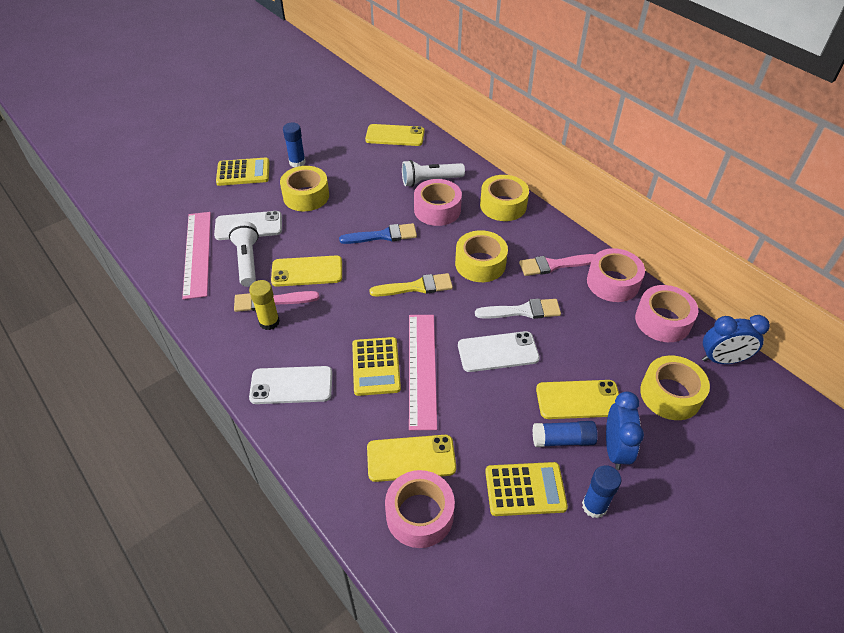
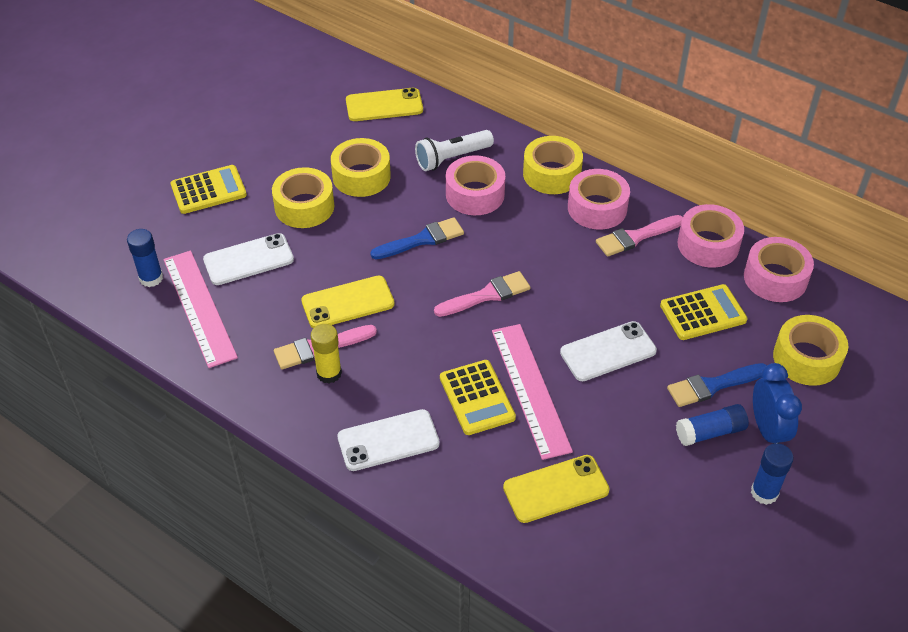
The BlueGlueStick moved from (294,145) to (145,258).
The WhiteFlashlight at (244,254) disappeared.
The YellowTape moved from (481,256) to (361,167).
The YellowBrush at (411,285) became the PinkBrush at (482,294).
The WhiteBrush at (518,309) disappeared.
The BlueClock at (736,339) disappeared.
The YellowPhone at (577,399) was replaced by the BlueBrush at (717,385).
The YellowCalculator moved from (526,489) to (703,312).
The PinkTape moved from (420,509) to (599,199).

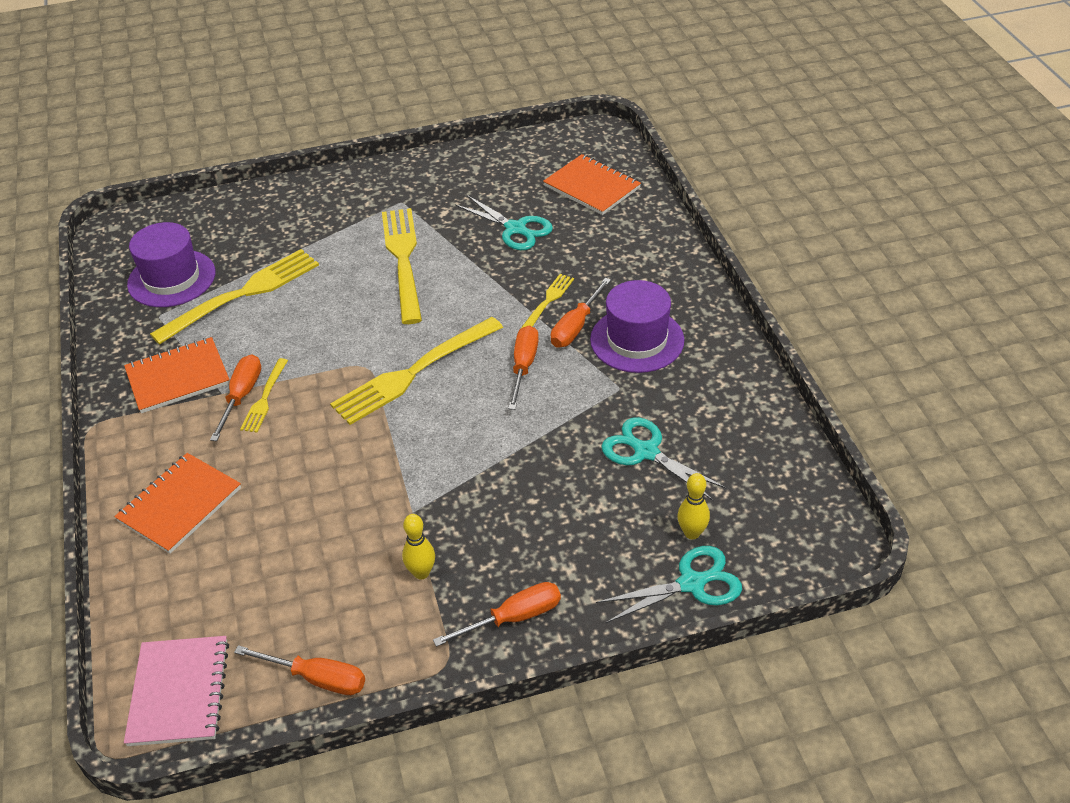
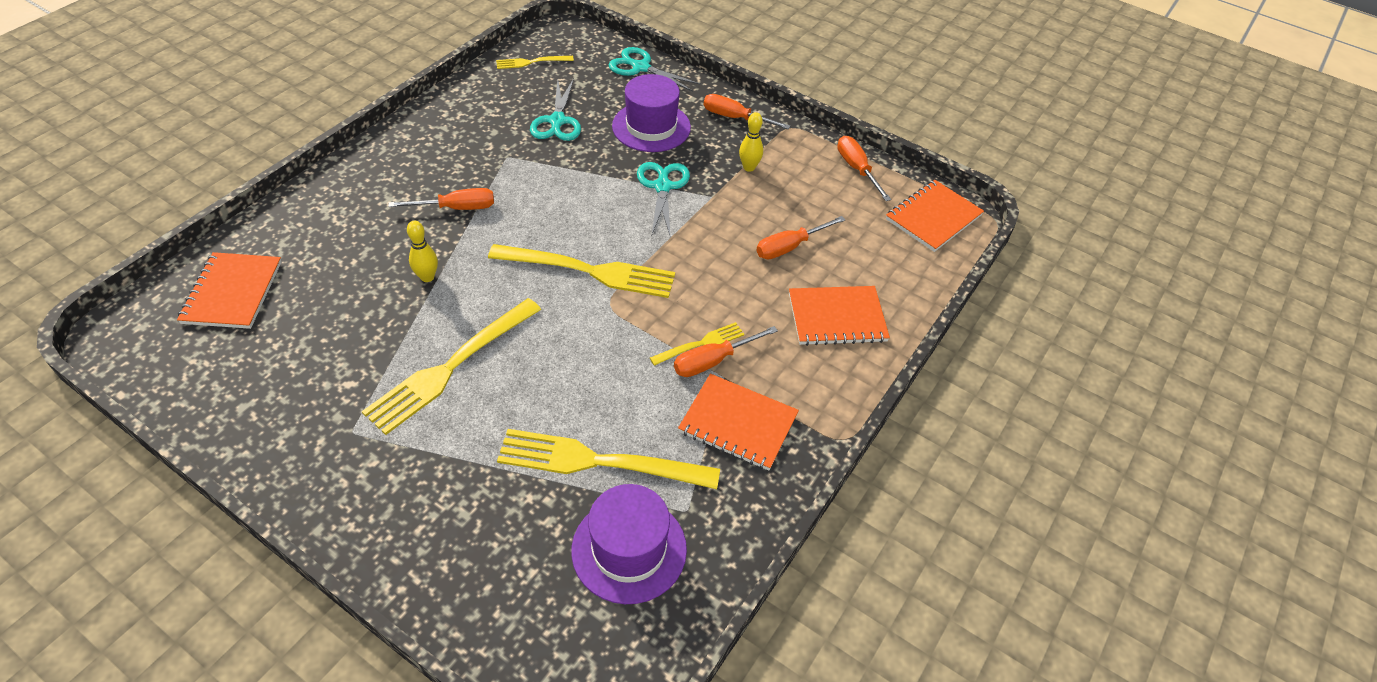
The TurquoiseScissors moved from (504,222) to (663,200).
The YellowFork moved from (547,301) to (535,62).
The PurpleHat moved from (637,326) to (651,113).
The OrangeScrewdriver moved from (523,367) to (800,237).
The YellowBowlingPin moved from (693,506) to (422,251).
The PinkNotebook at (176,691) became the OrangeNotebook at (935,216).

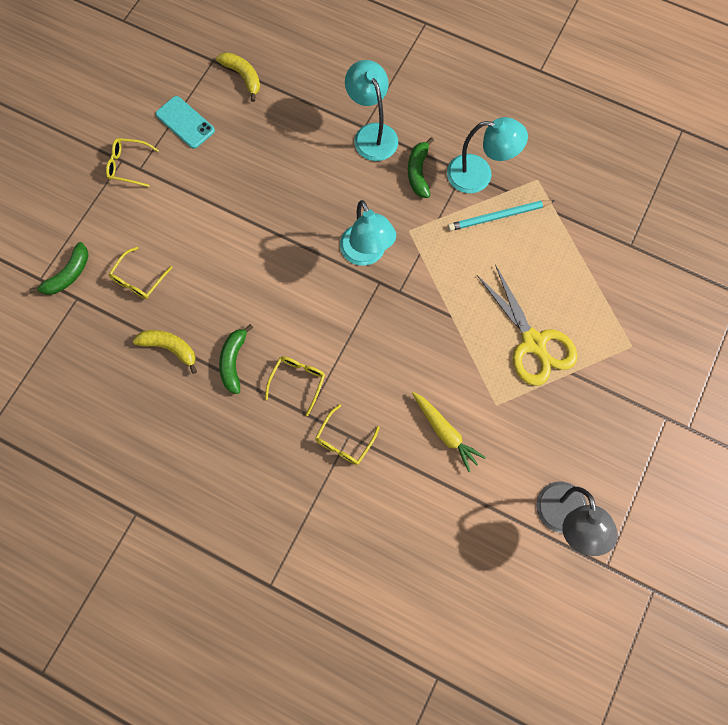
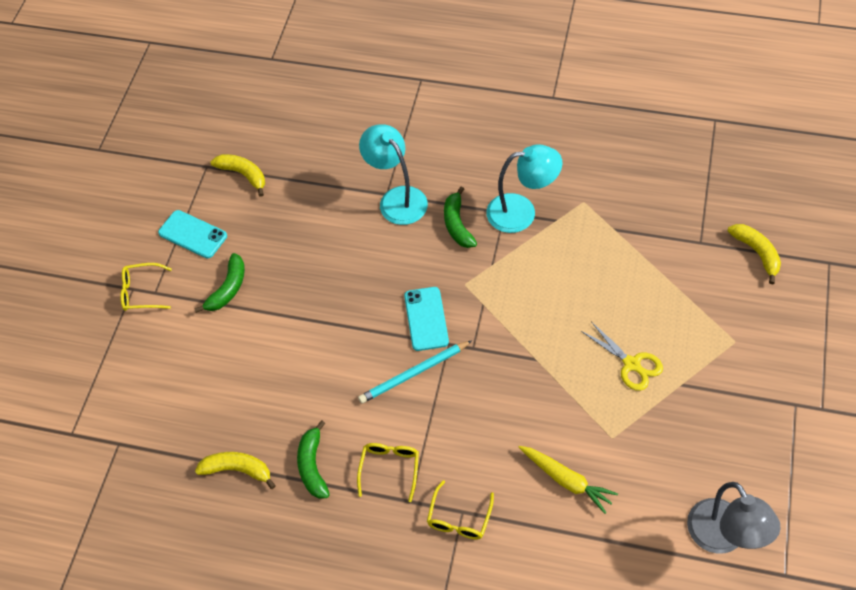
The TurquoiseLamp at (368,233) was replaced by the TurquoisePhone at (426,319).
The TurquoisePencil moved from (501,215) to (415,371).
The GreenBanana moved from (59,268) to (219,283).
The YellowGlasses at (140,273) disappeared.
The YellowScissors at (527,325) changed to 0.62 times the size.
The YellowBanana at (754,254) appeared.

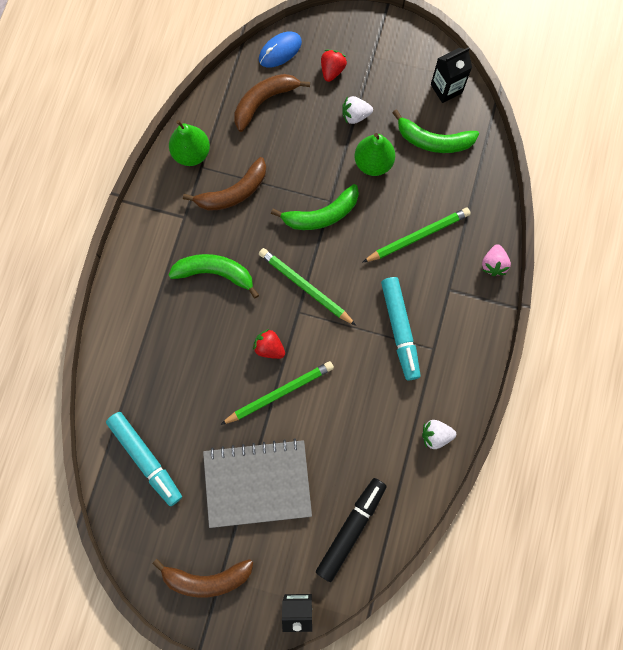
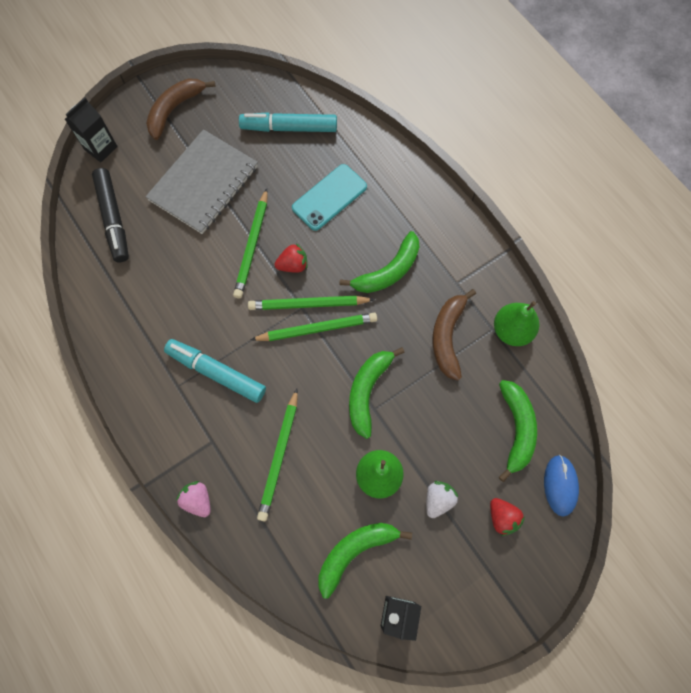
The BrownBanana at (272,103) became the GreenBanana at (518,431).
The WhiteStrawberry at (439,434) disappeared.
The TurquoisePhone at (329,197) appeared.
The GreenPencil at (311,303) appeared.

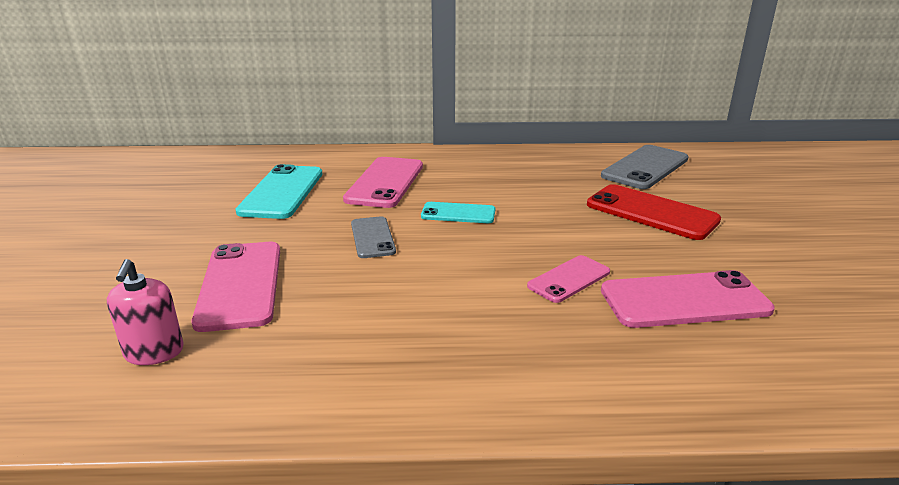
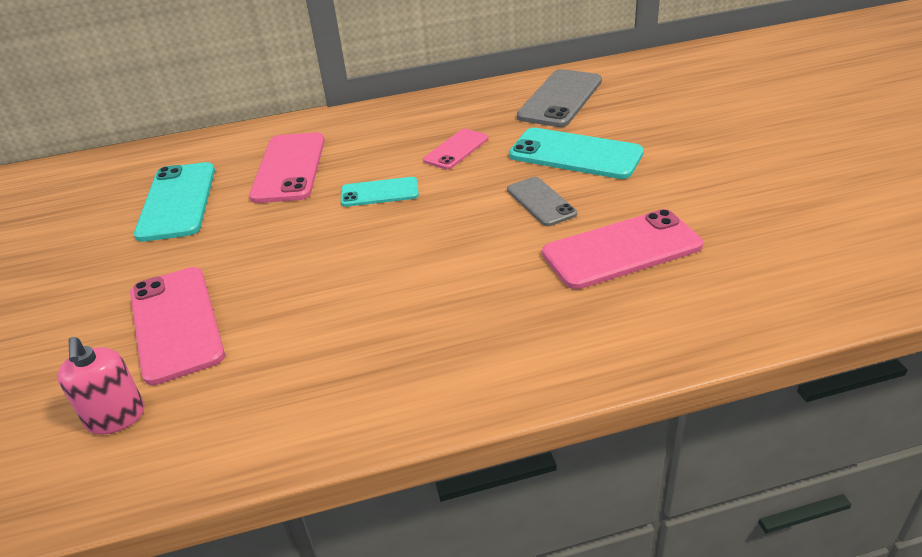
The RedPhone at (654,212) became the TurquoisePhone at (576,153).
The GreyPhone moved from (373,237) to (542,201).
The PinkPhone moved from (568,279) to (455,149).

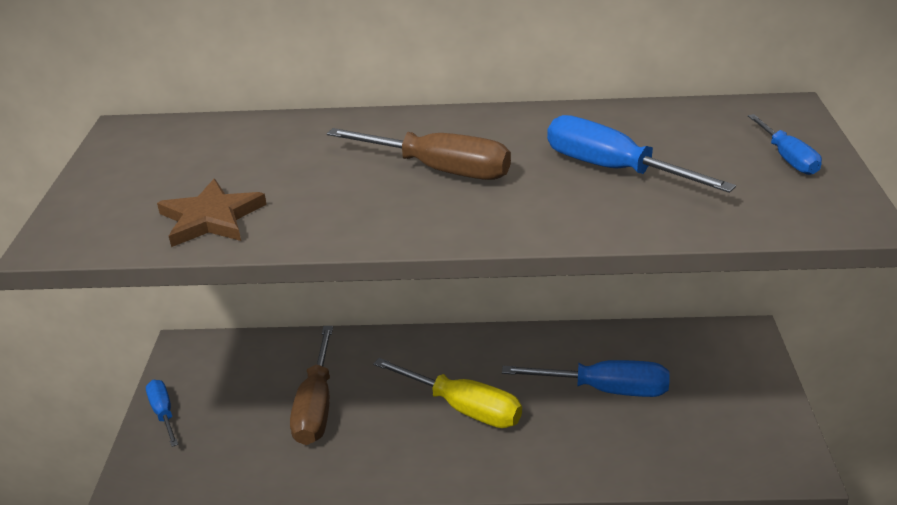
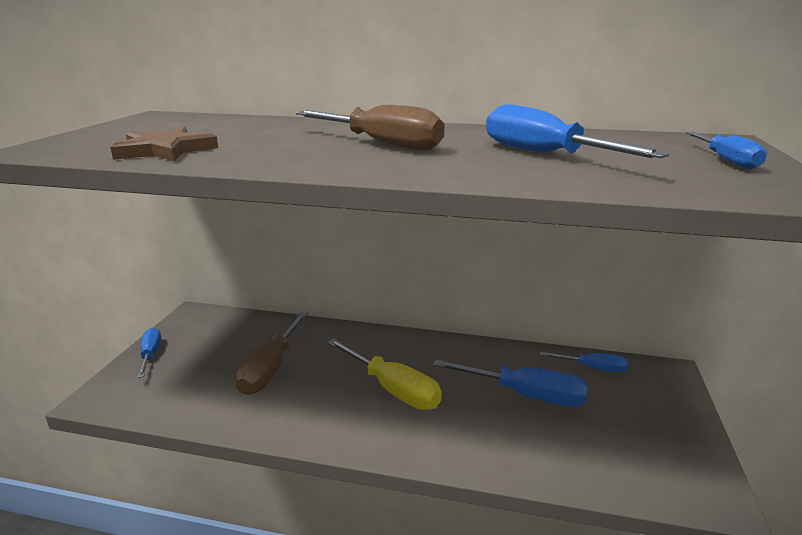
The BlueScrewdriver at (584,362) appeared.

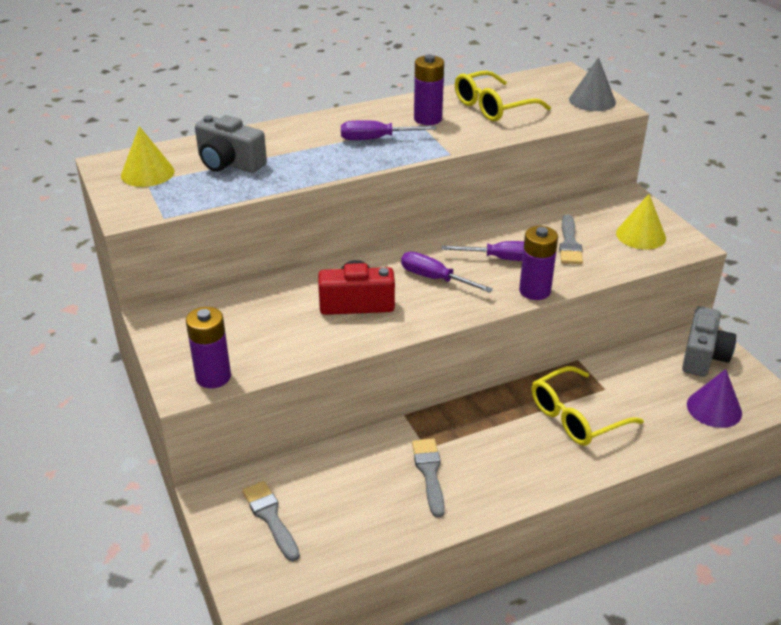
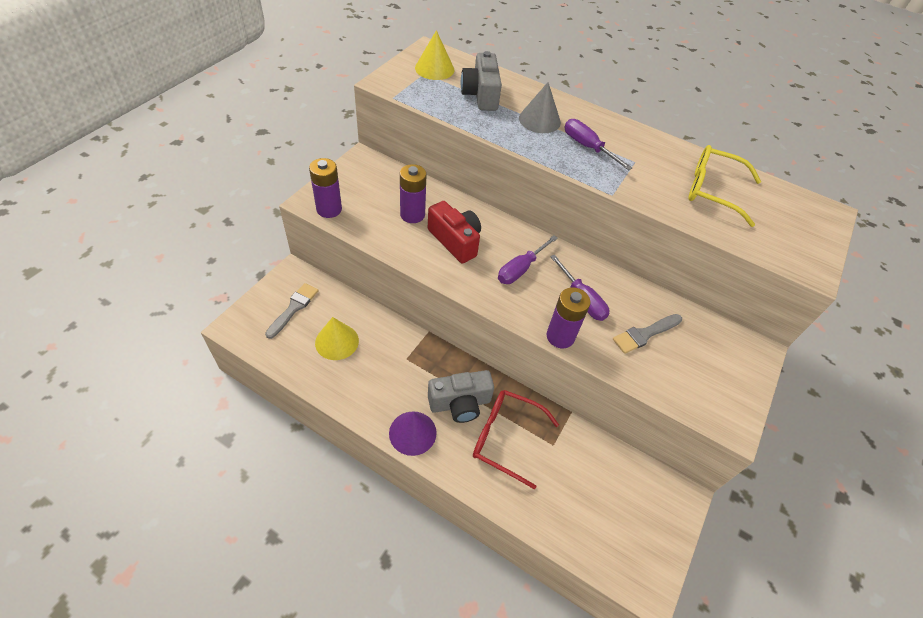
The PurpleBattery moved from (429,89) to (413,193).
The GreyCone moved from (592,84) to (540,107).
The YellowCone moved from (641,221) to (337,338).
The PurpleScrewdriver at (447,272) turned 135 degrees counterclockwise.
The GreyCamera moved from (709,341) to (461,396).
The YellowGlasses at (588,406) became the RedGlasses at (516,439).
The PurpleCone moved from (714,398) to (413,433).
The GreyBrush at (428,478) disappeared.

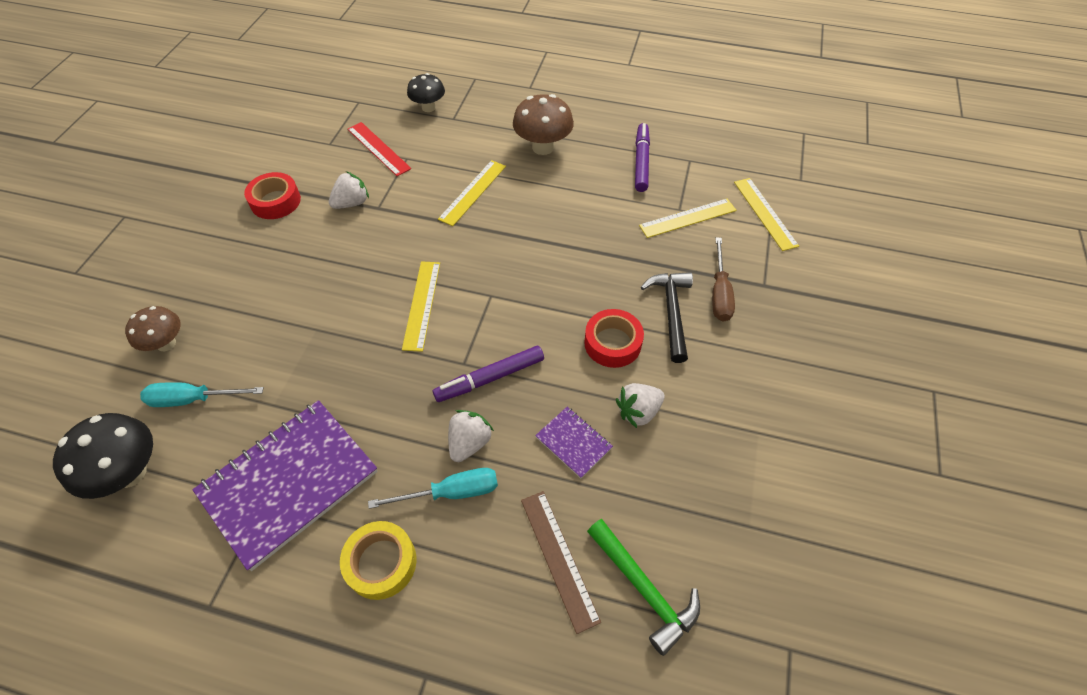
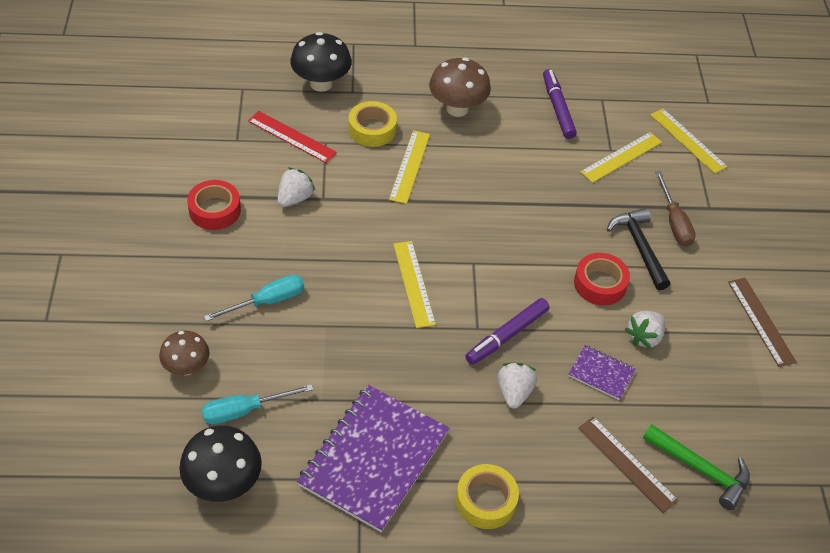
The BlackMushroom at (426,92) changed to 1.52 times the size.
The TurquoiseScrewdriver moved from (433,488) to (254,298).
The YellowTape at (373,124) appeared.
The BrownRuler at (762,322) appeared.

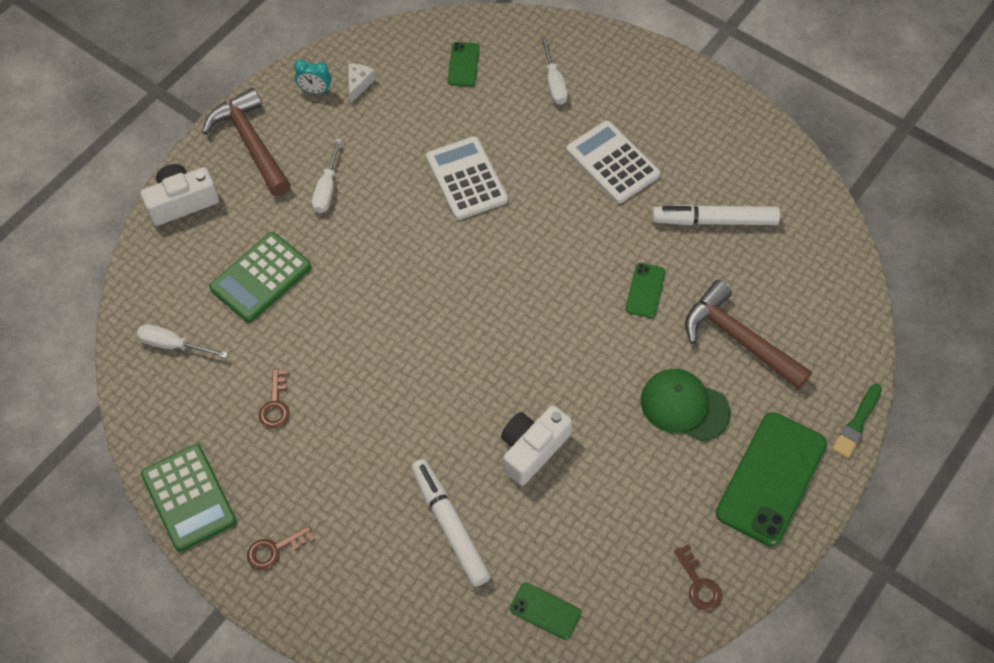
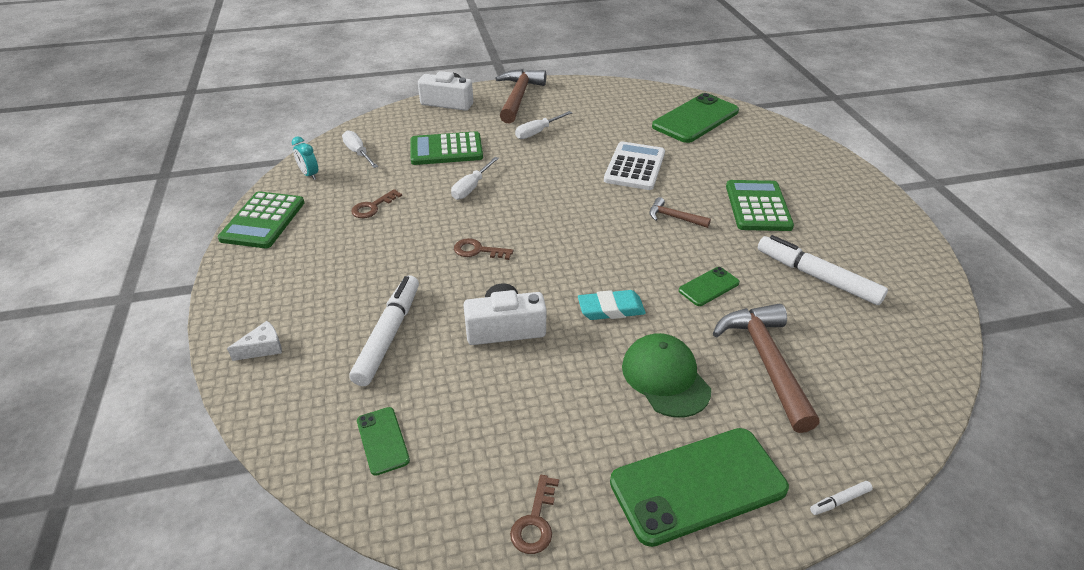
The WhiteScrewdriver moved from (554,70) to (475,178).
The GreenPhone at (464,64) changed to 2.09 times the size.
The TurquoiseClock moved from (312,76) to (305,158).
The WhiteCheese moved from (362,83) to (254,341).
The WhiteCalculator at (613,162) became the GreenCalculator at (760,205).
The GreenBrush at (857,421) was replaced by the WhiteMarker at (841,498).
The BrownKey moved from (281,548) to (483,249).
The BrownHammer at (680,212) appeared.
The TurquoiseEraser at (612,305) appeared.

